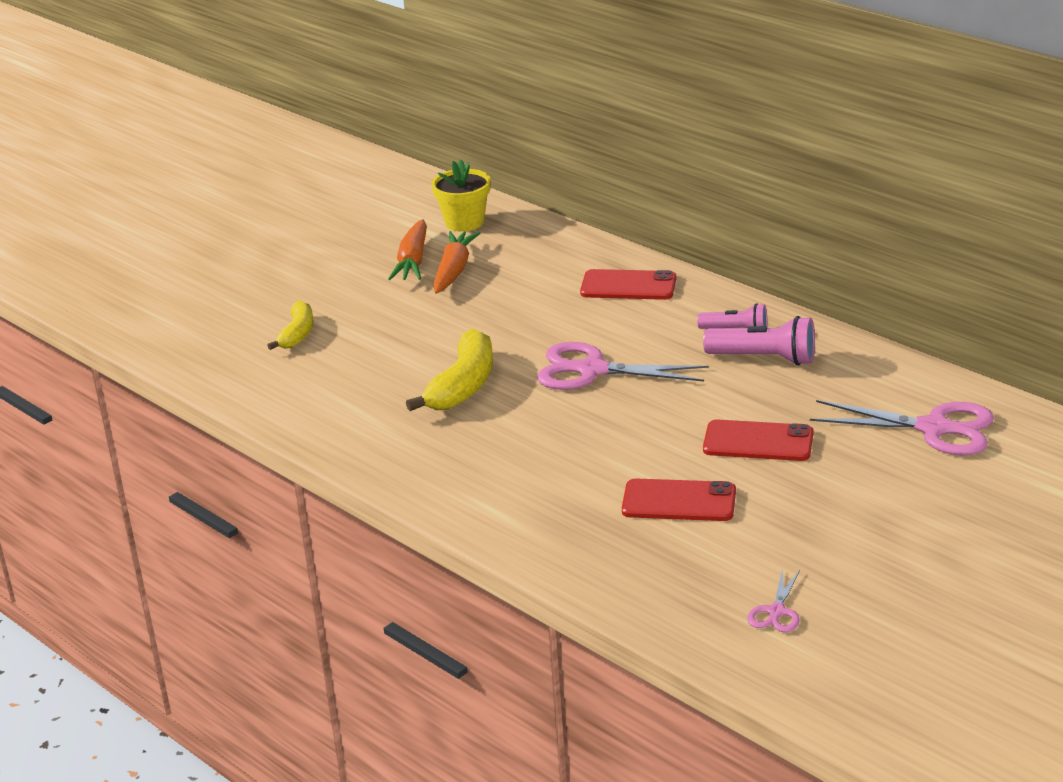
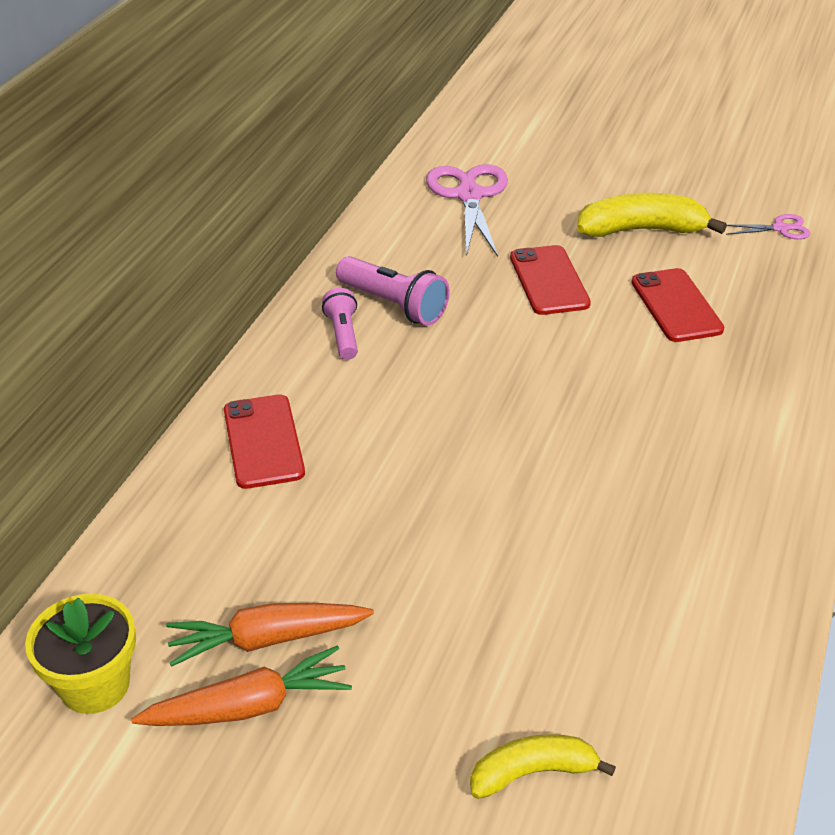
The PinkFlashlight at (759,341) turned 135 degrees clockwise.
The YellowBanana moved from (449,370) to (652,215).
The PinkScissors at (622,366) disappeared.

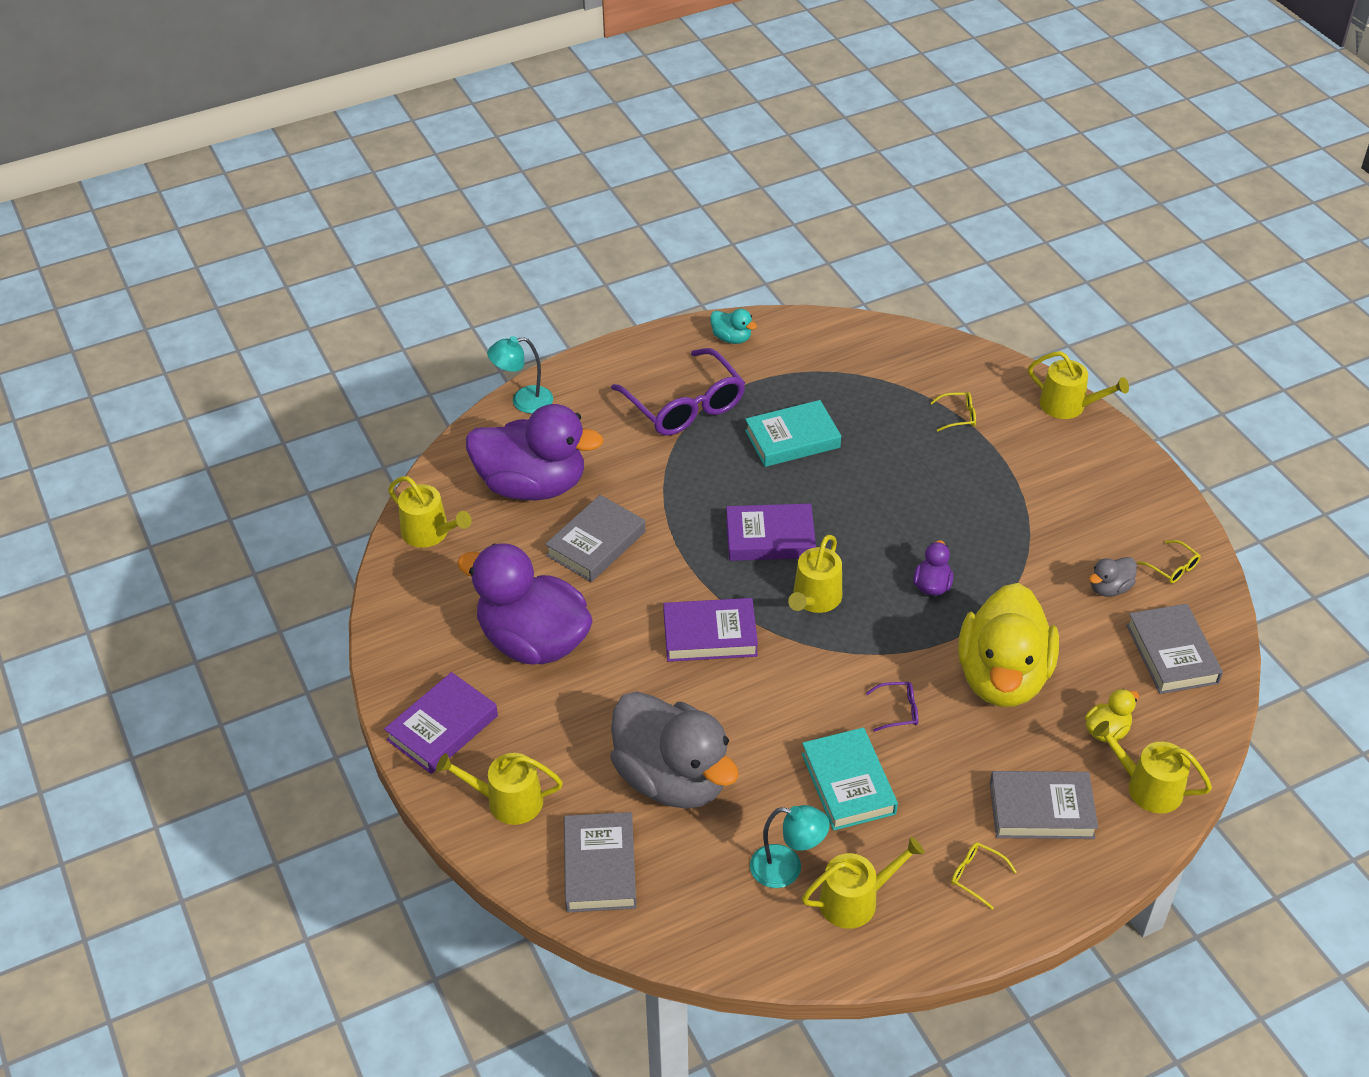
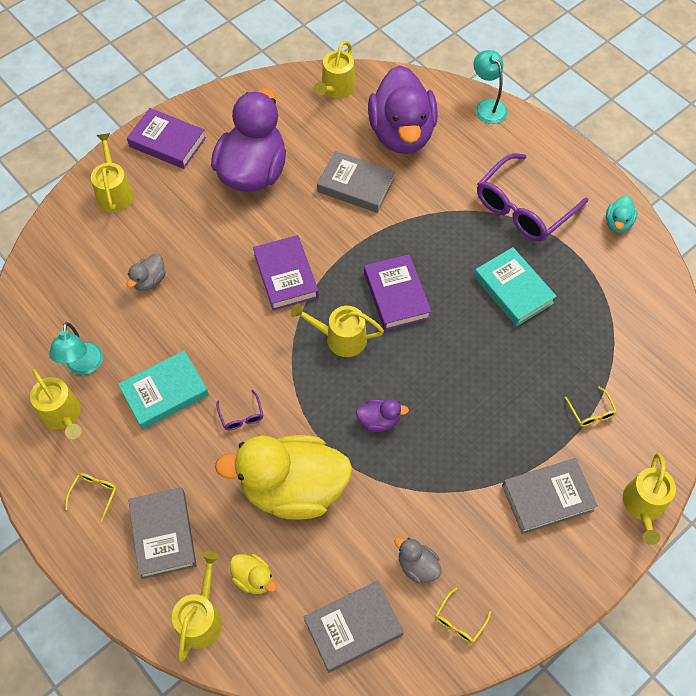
The GreyDuck at (674,750) changed to 0.42 times the size.
The GreyBook moved from (600,862) to (550,496).

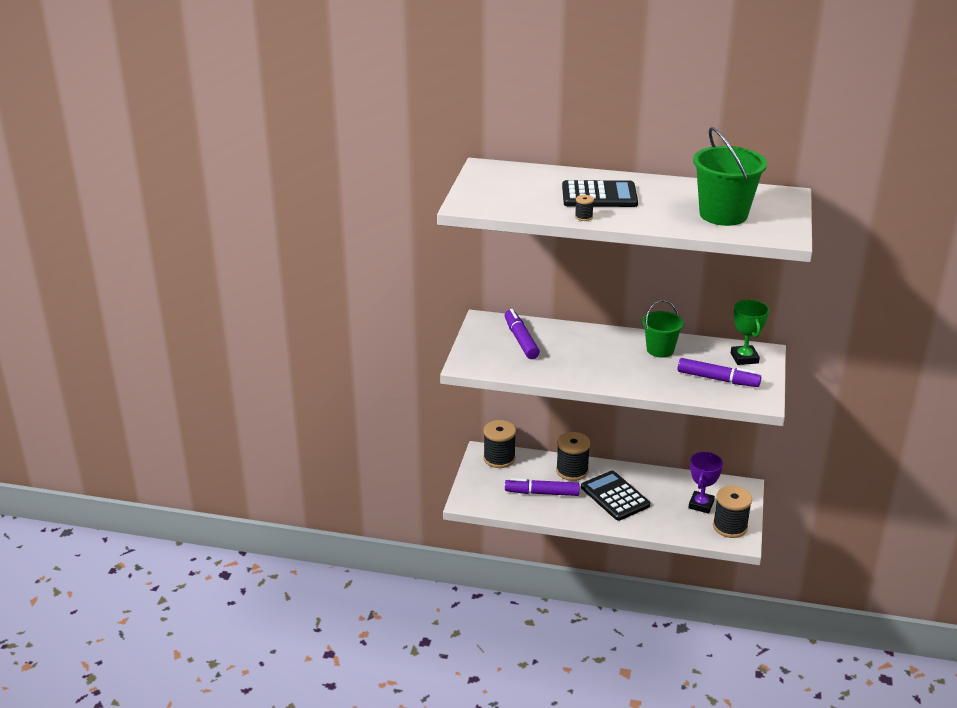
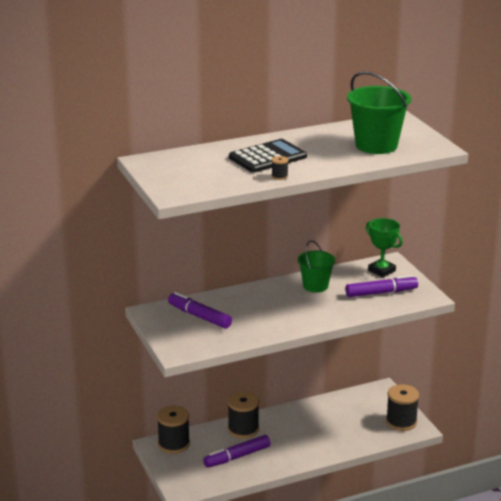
The PurpleTrophy at (705,483) disappeared.
The BlackCalculator at (615,495) disappeared.

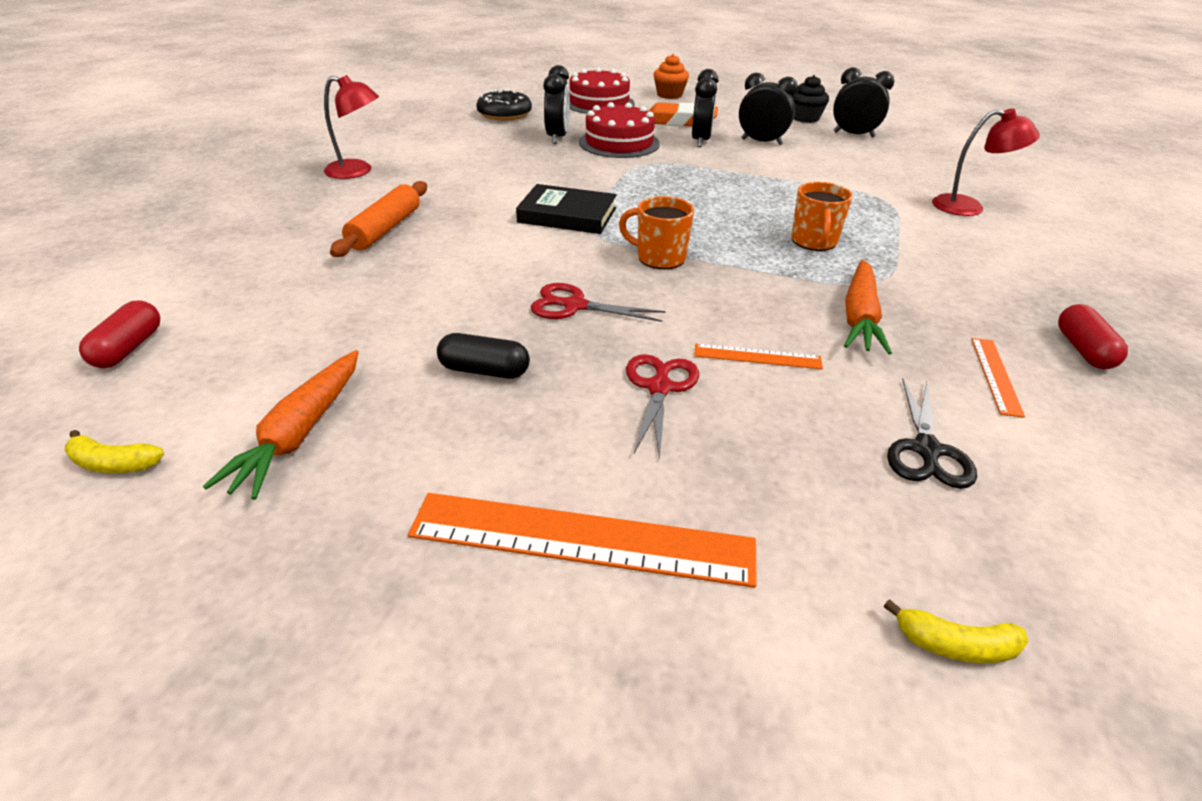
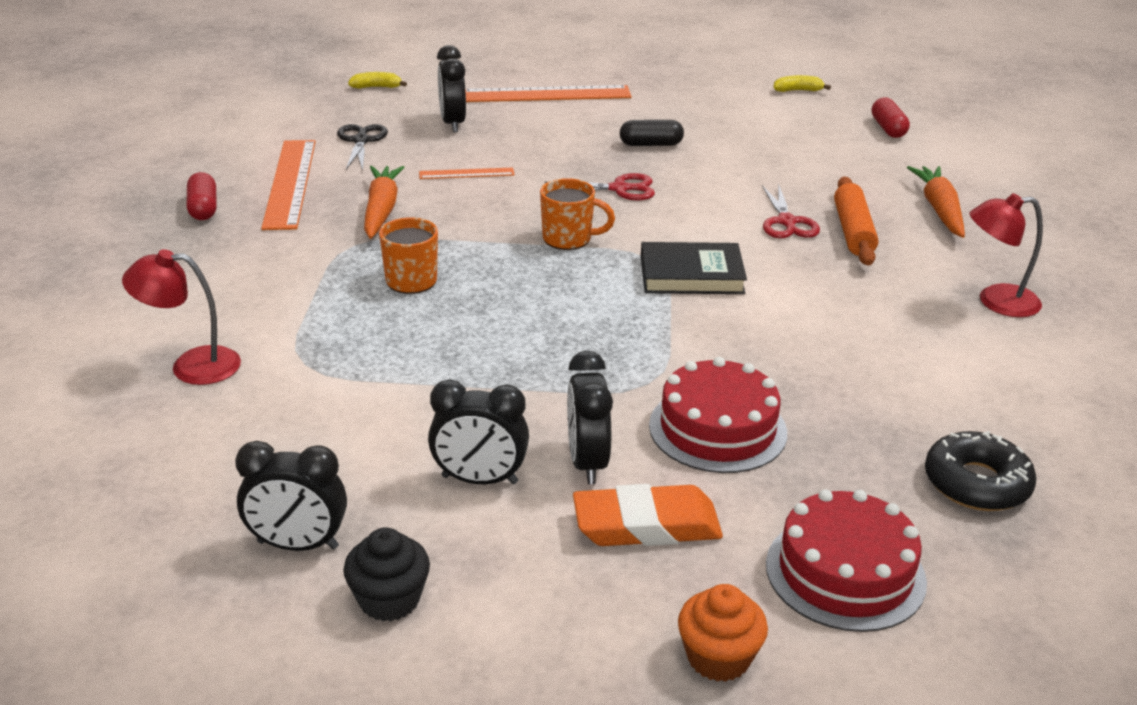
The BlackClock moved from (556,104) to (451,88).
The OrangeRuler at (998,378) changed to 2.02 times the size.
The OrangeCarrot moved from (281,425) to (936,202).
The RedScissors moved from (662,406) to (791,210).

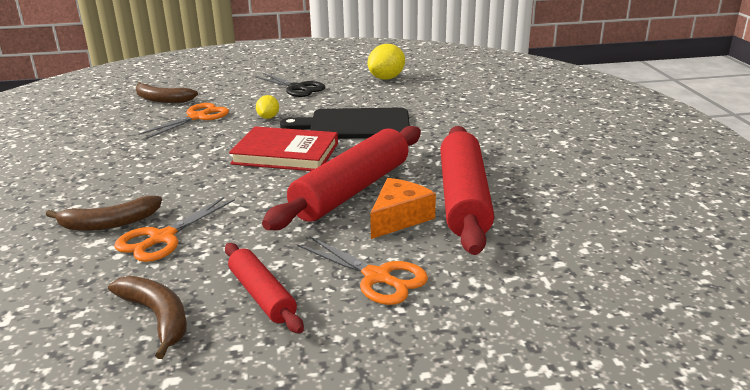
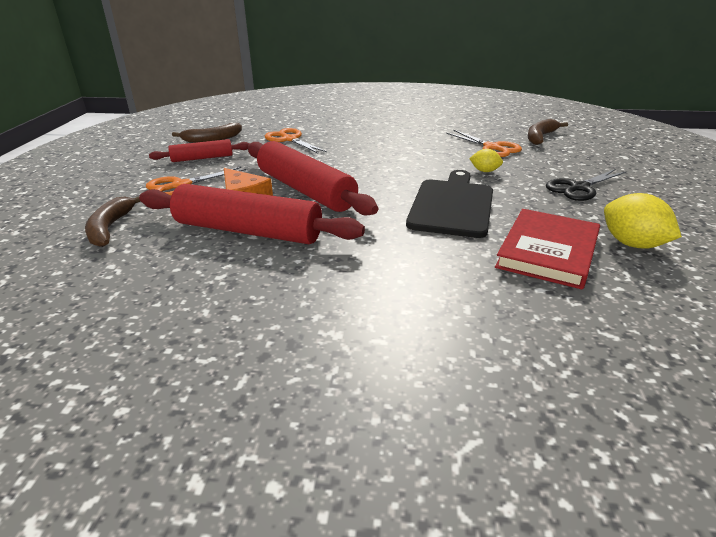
The RedBook moved from (283,148) to (547,249).
The BrownBanana moved from (104,213) to (113,221).

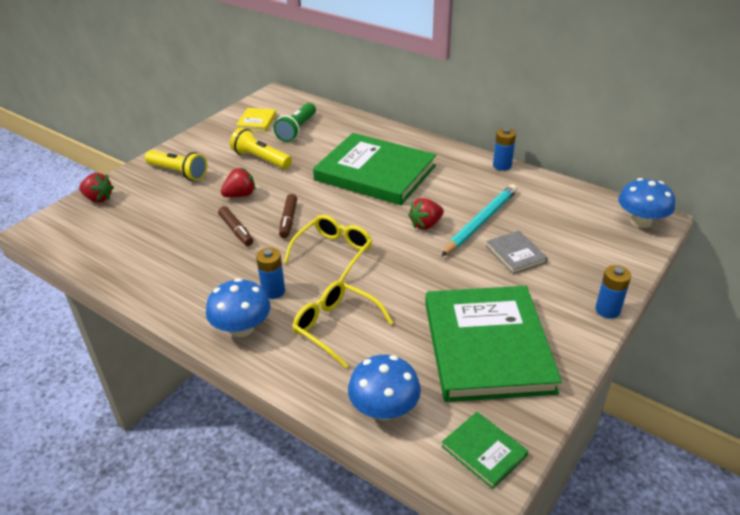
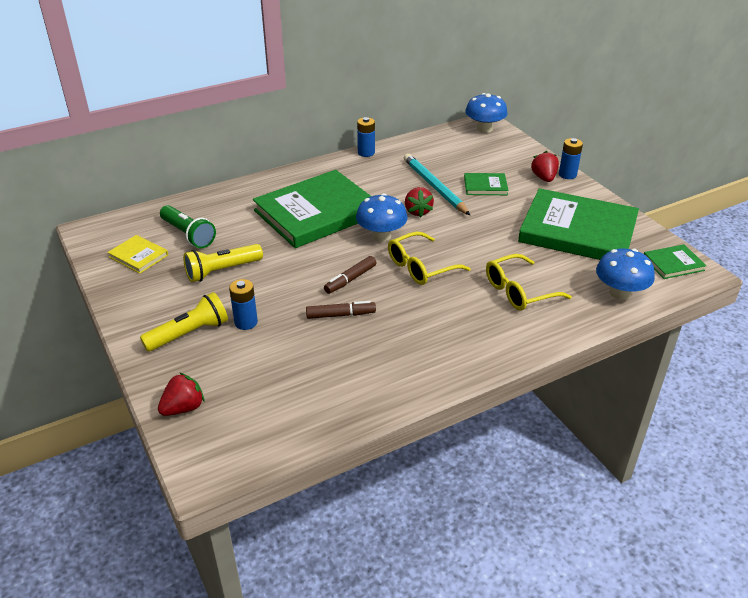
The RedStrawberry moved from (238,182) to (545,166).
The BrownMarker at (288,216) turned 105 degrees clockwise.
The YellowGlasses at (328,248) turned 90 degrees counterclockwise.
The GreyBook at (517,252) became the GreenBook at (486,184).
The BlueBattery moved from (270,273) to (243,304).
The BlueMushroom moved from (238,307) to (381,217).

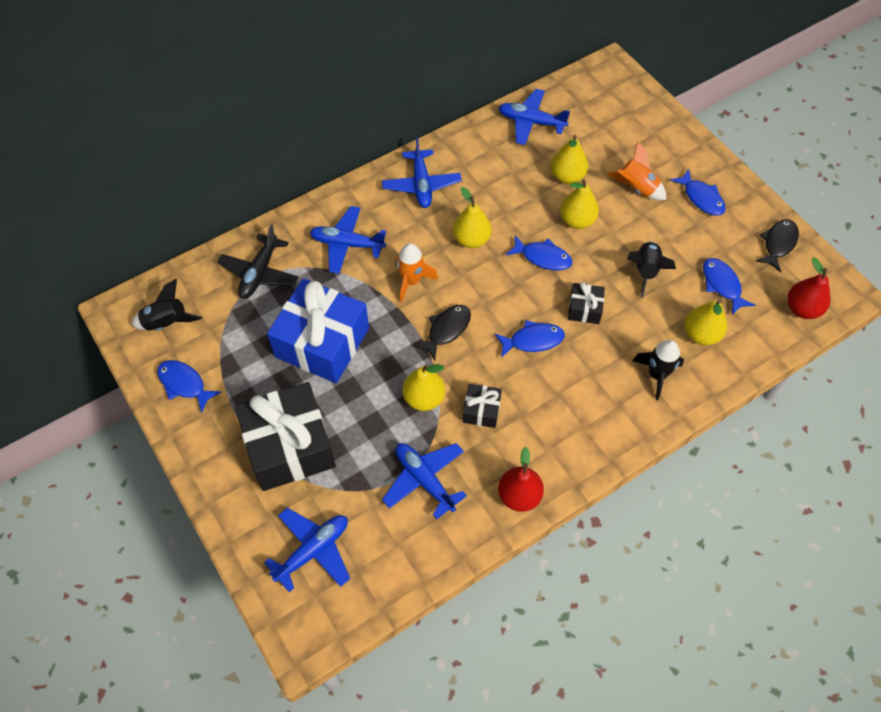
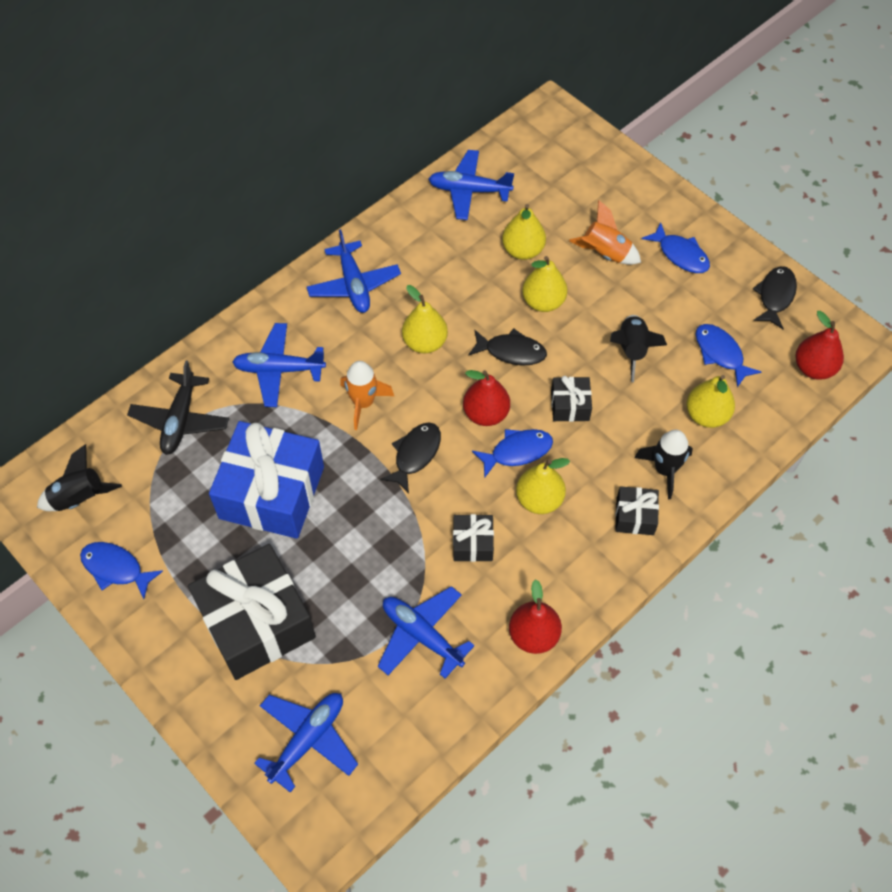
The BlueFish at (539,253) became the BlackFish at (507,347).
The YellowPear moved from (424,387) to (543,486).
The RedPear at (486,398) appeared.
The BlackGift at (637,510) appeared.

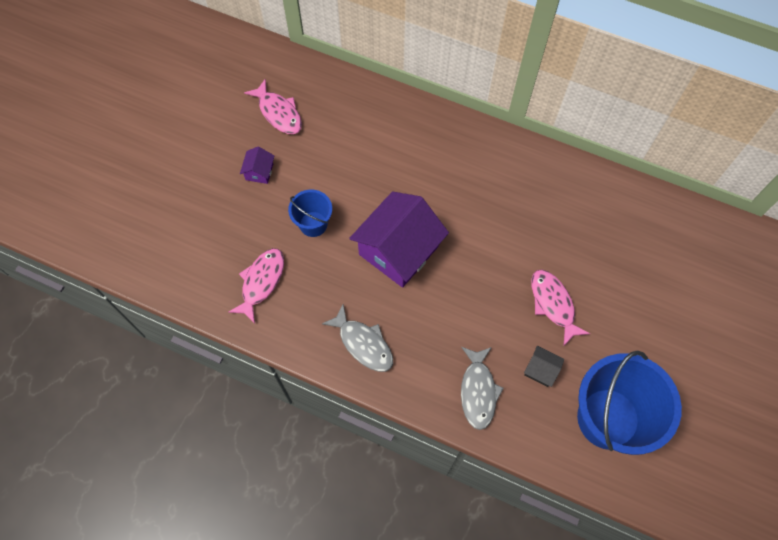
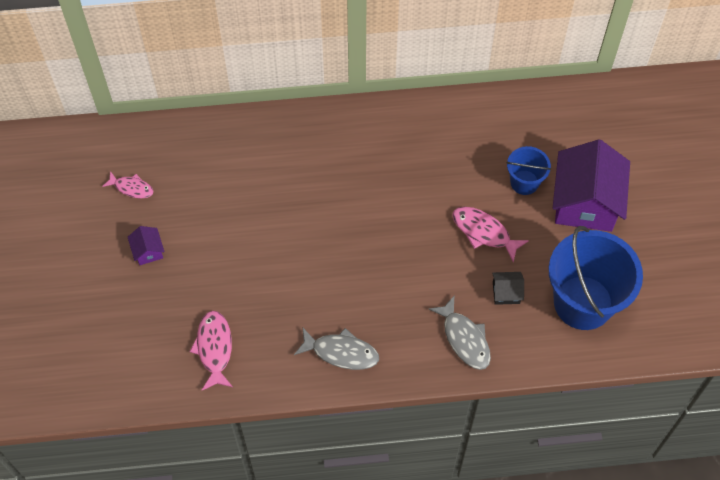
The PinkFish at (273,106) changed to 0.66 times the size.
The BlueBucket moved from (310,213) to (528,170).
The PurpleHouse moved from (399,240) to (591,185).

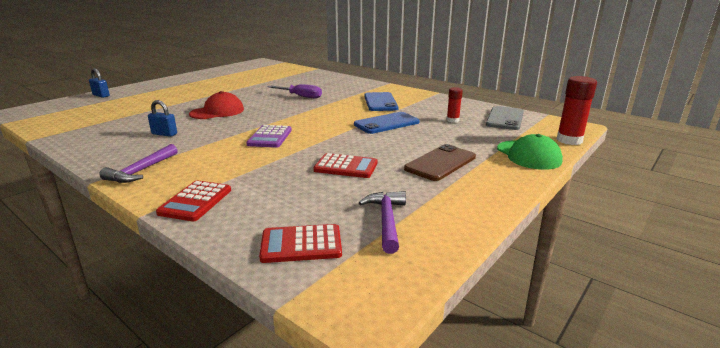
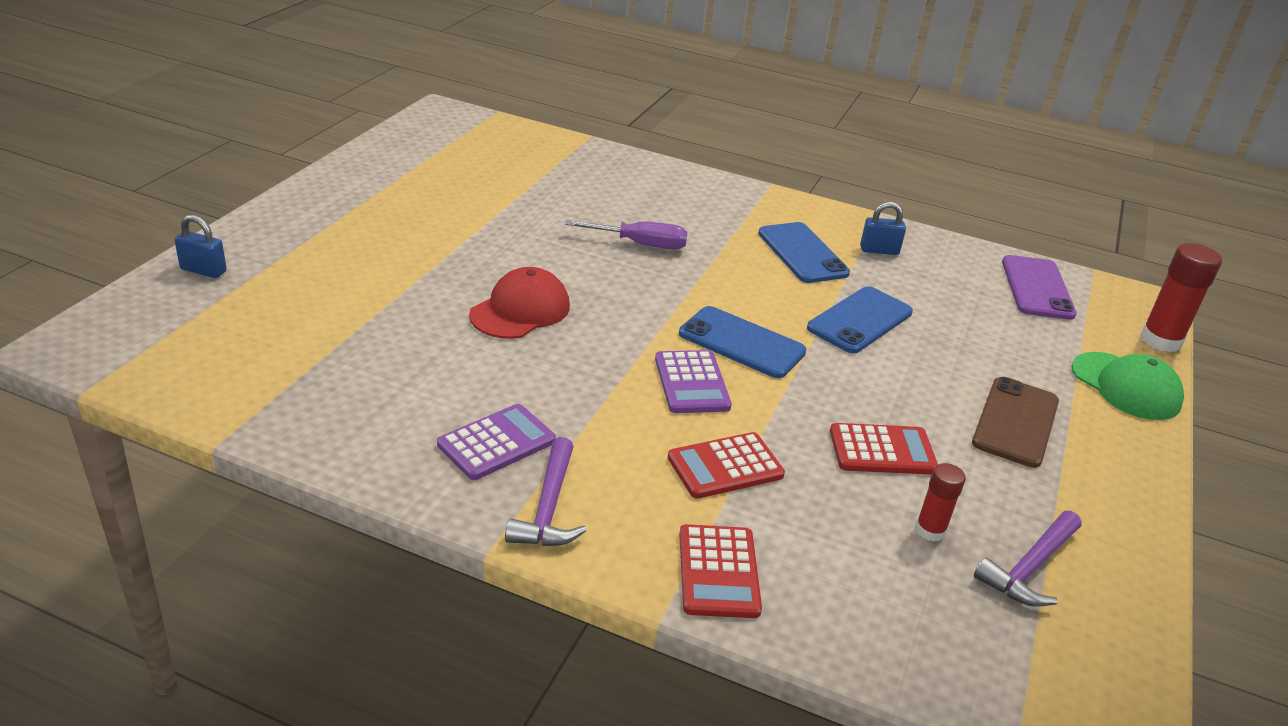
The RedGlueStick moved from (455,105) to (940,502).
The BluePadlock moved from (162,118) to (883,228).
The GreyPhone at (505,118) became the PurplePhone at (1039,287).
The PurpleHammer at (382,222) turned 120 degrees counterclockwise.
The RedCalculator moved from (300,243) to (726,465).
The BluePhone at (743,342) appeared.
The PurpleCalculator at (496,442) appeared.

